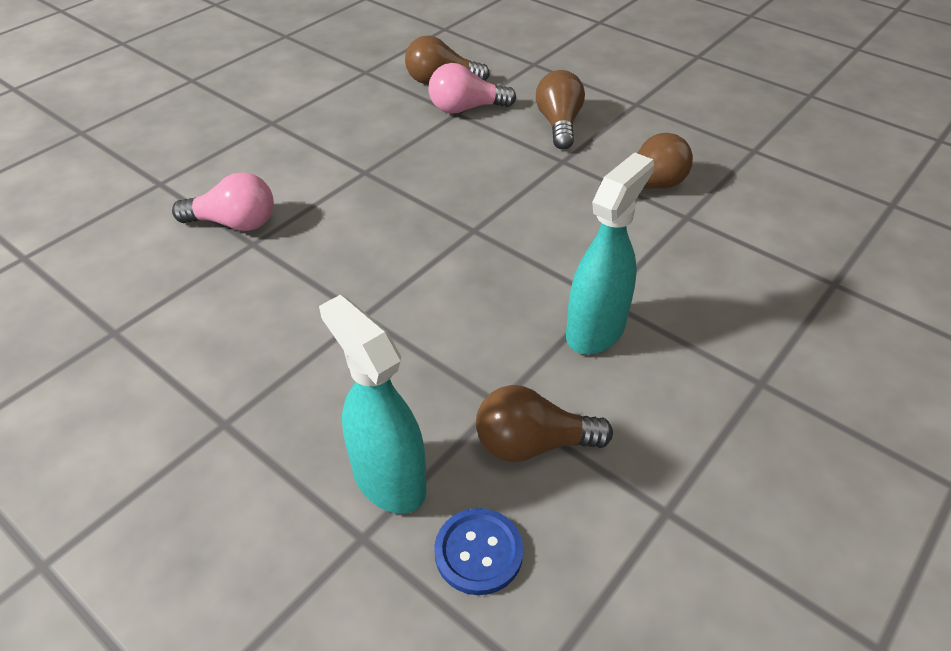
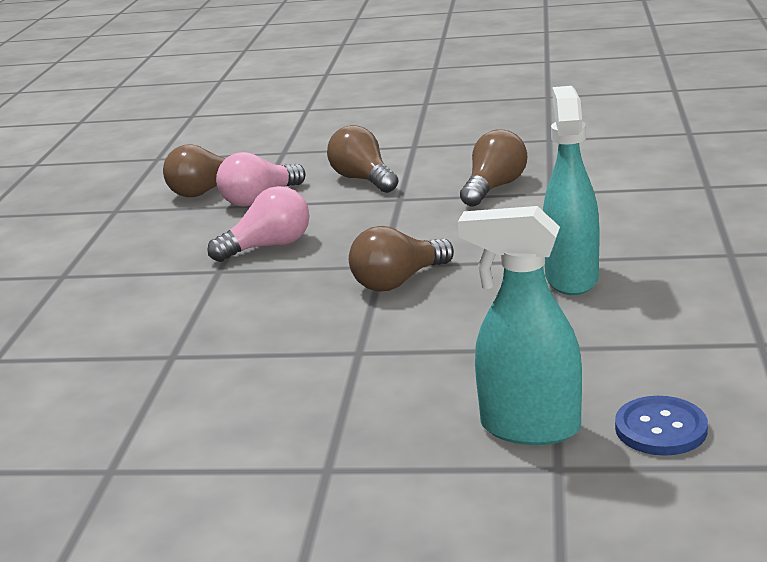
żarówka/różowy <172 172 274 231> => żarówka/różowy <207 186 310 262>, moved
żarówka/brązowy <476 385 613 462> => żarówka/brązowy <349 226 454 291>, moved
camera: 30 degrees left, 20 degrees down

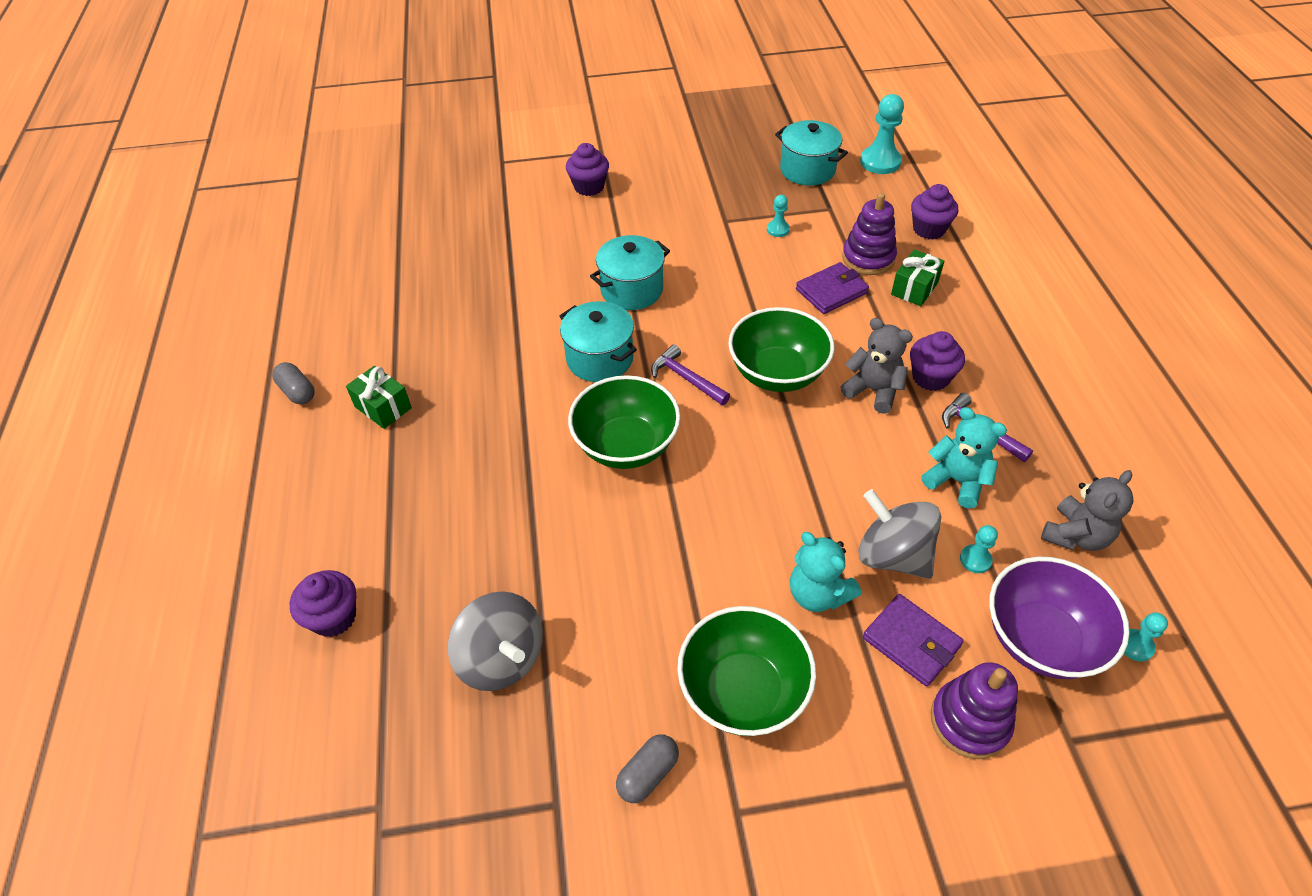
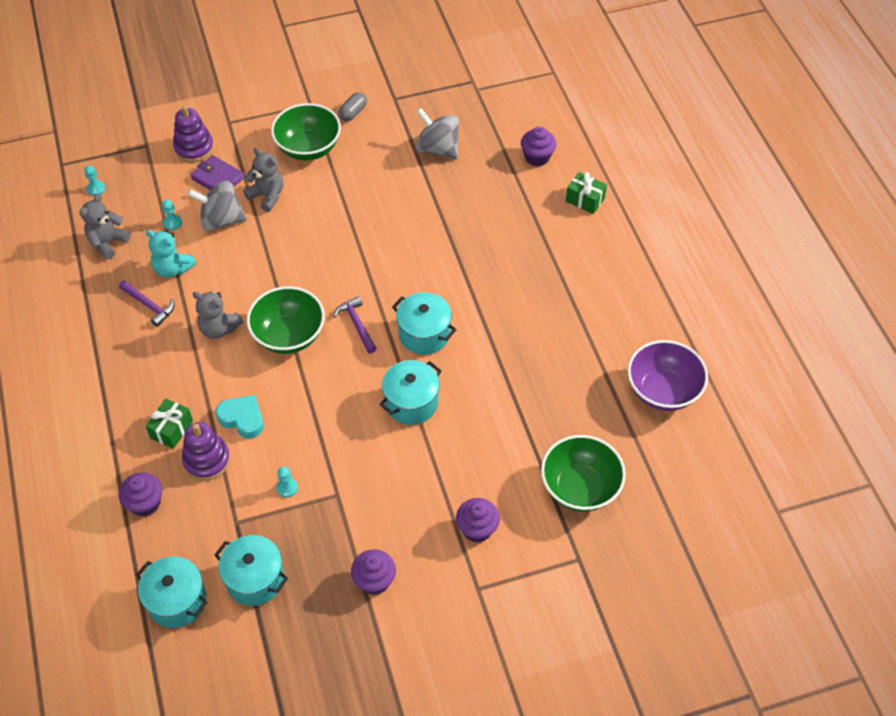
kapsułka/szary <272 362 315 405> => nothing
prezent/zielony <346 366 412 429> => prezent/zielony <566 172 607 214>, moved
miska/zielony <568 375 680 469> => miska/zielony <541 435 626 512>, moved
muffinka/fioletowy <910 331 965 391> => muffinka/fioletowy <351 549 396 595>, moved
miska/fioletowy <989 557 1130 679> => miska/fioletowy <628 340 708 411>, moved
portfel/fioletowy <796 262 869 314> => serce/turkusowy <216 395 264 439>
pionek/turkusowy <860 94 904 174> => garnek/turkusowy <136 556 208 628>
miś/turkusowy <790 532 861 612> => miś/szary <243 148 283 212>
młotek/fioletowy <651 344 730 405> => młotek/fioletowy <333 296 377 354>, 150 degrees counterclockwise
bączek/szary <858 489 941 579> => bączek/szary <188 181 247 231>, 150 degrees clockwise
camera: 170 degrees right, 5 degrees up

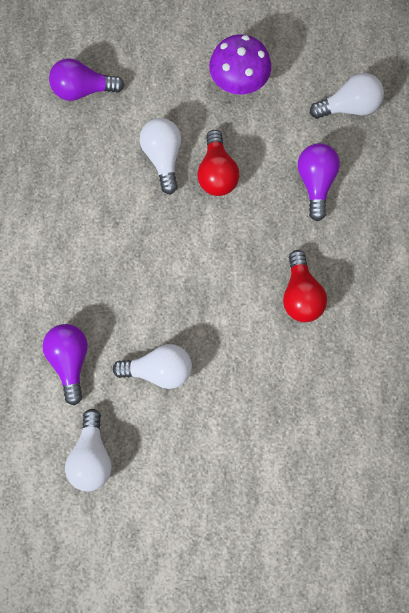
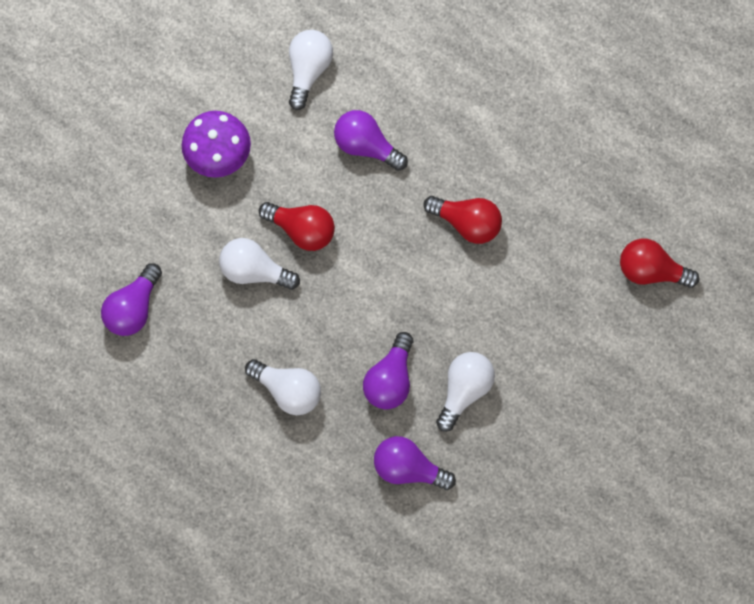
nothing => żarówka/fioletowy <363 332 413 409>
nothing => żarówka/czerwony <620 239 699 288>
żarówka/biały <65 409 112 491> => żarówka/biały <245 359 321 415>, moved
camera: 60 degrees left, 0 degrees up

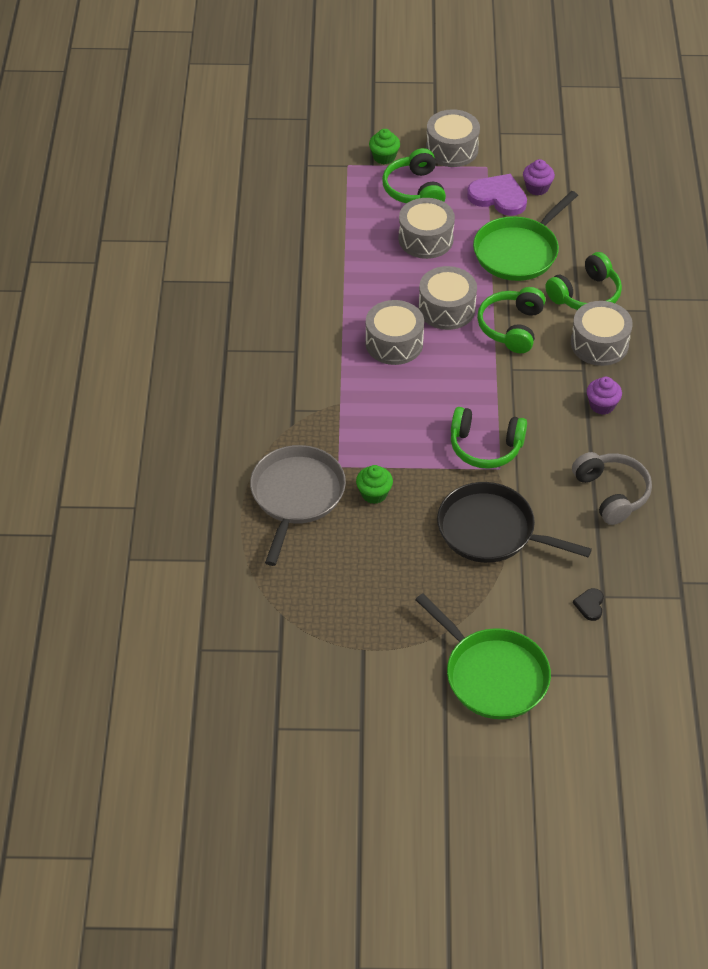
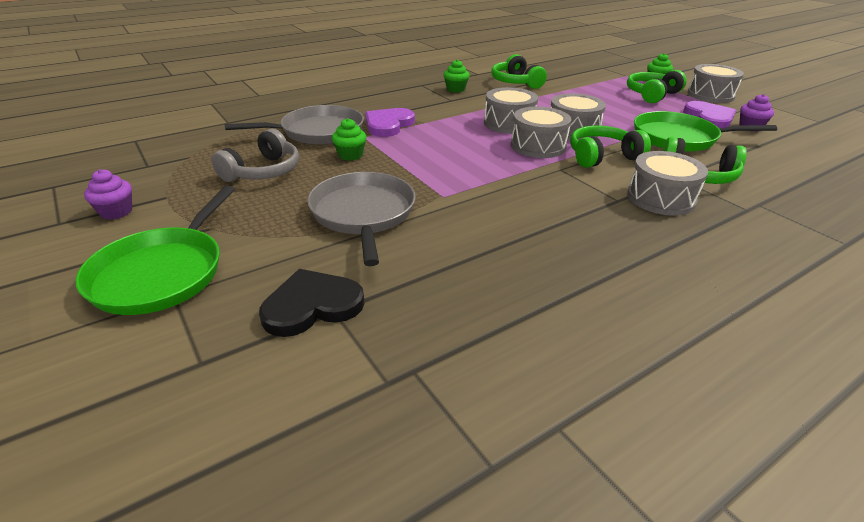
nothing => serce/fioletowy <365 108 415 137>
nothing => muffinka/zielony <444 59 470 93>
bęben/szary <399 198 455 259> => bęben/szary <511 106 572 158>, moved
słuchawki/zielony <451 407 527 469> => słuchawki/zielony <491 54 547 89>, moved
słuchawki/szary <572 452 652 525> => słuchawki/szary <212 129 299 182>, moved
muffinka/fioletowy <587 377 622 415> => muffinka/fioletowy <84 169 132 220>, moved
patelnia/czarny <437 482 592 563> => patelnia/szary <307 172 416 266>
serce/czarny <573 588 604 621> => serce/czarny <259 269 365 337>, x2.04
camera: 55 degrees right, 15 degrees down

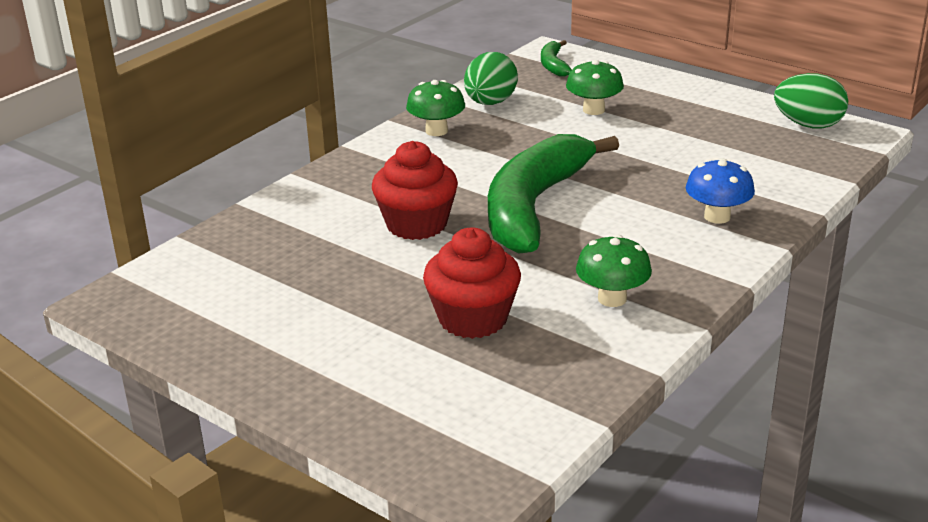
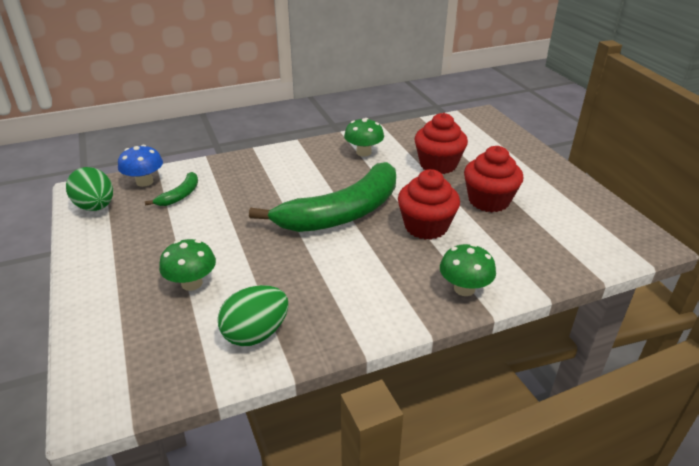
nothing => muffinka/czerwony <464 146 523 212>
grzyb/zielony <406 80 465 136> => grzyb/zielony <440 244 496 296>, moved
banan/zielony <541 40 572 77> => banan/zielony <145 172 198 206>, moved
grzyb/niebieski <685 158 755 224> => grzyb/niebieski <118 145 163 187>, moved
camera: 150 degrees left, 5 degrees up

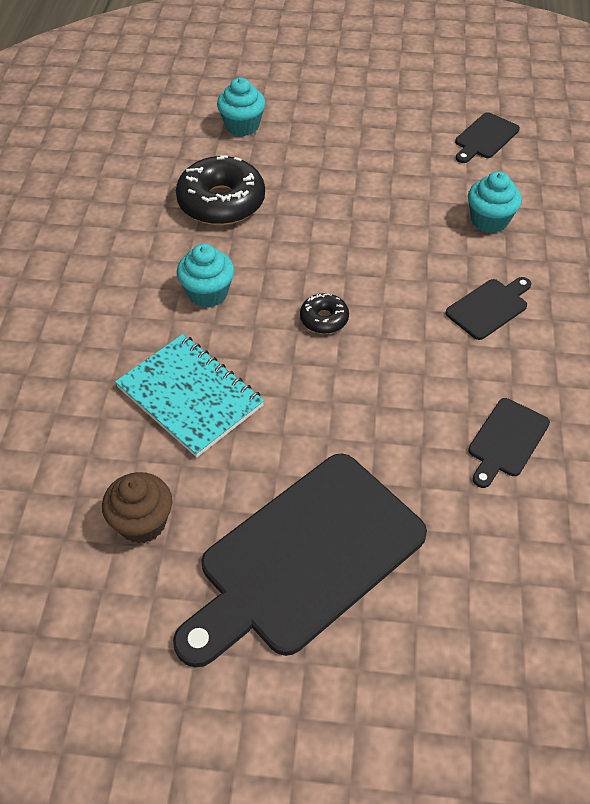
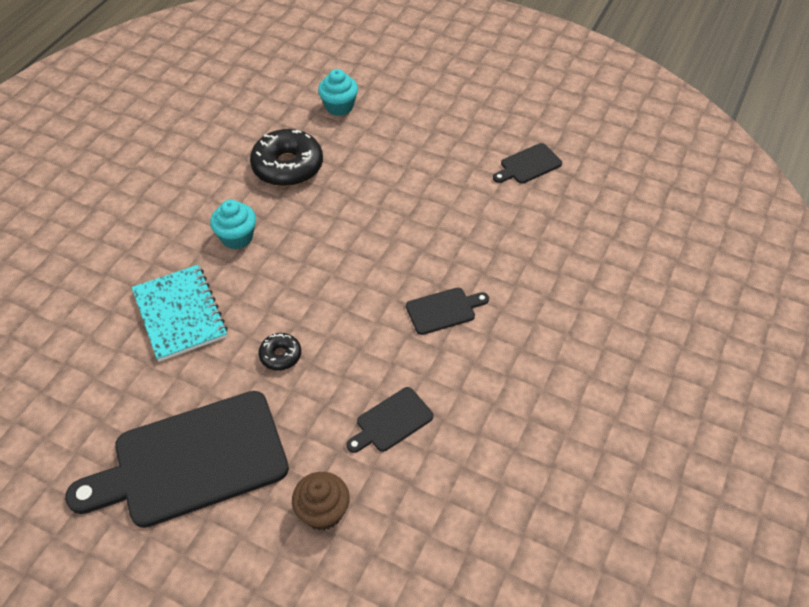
muffinka/turkusowy <468 171 522 233> => nothing
muffinka/brązowy <102 472 172 544> => muffinka/brązowy <292 472 350 530>, moved
donut/czarny <300 293 349 334> => donut/czarny <258 333 301 371>, moved
camera: 20 degrees right, 0 degrees up

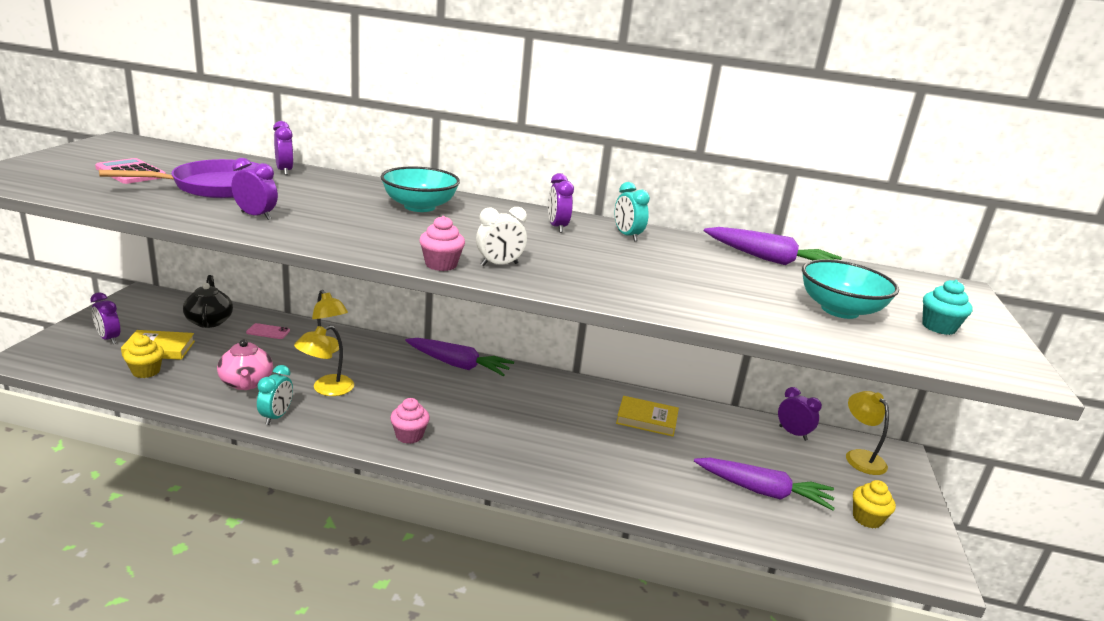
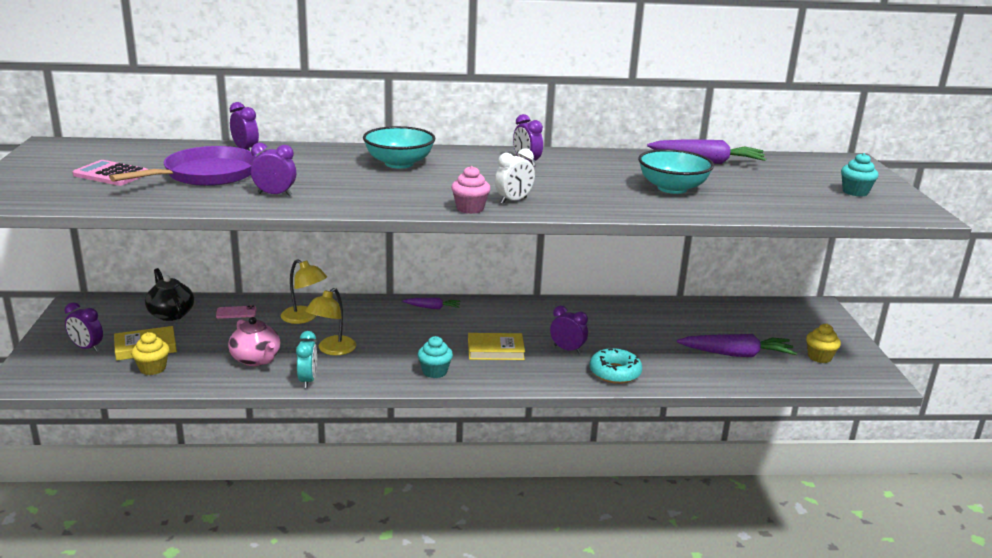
budzik/turkusowy <615 182 650 241> => nothing
lampka/żółty <846 391 889 475> => nothing
nothing => donut/turkusowy <590 348 642 384>
książka/żółty <616 396 679 437> => książka/żółty <468 333 525 360>, moved
budzik/fioletowy <778 387 822 441> => budzik/fioletowy <550 306 588 354>, moved
miska/turkusowy <802 259 899 319> => miska/turkusowy <638 149 714 194>, moved
muffinka/różowy <390 398 430 444> => muffinka/turkusowy <418 336 453 378>
marchewka/fioletowy <405 338 514 376> => marchewka/fioletowy <403 298 461 309>, x0.53
camera: 15 degrees left, 0 degrees up

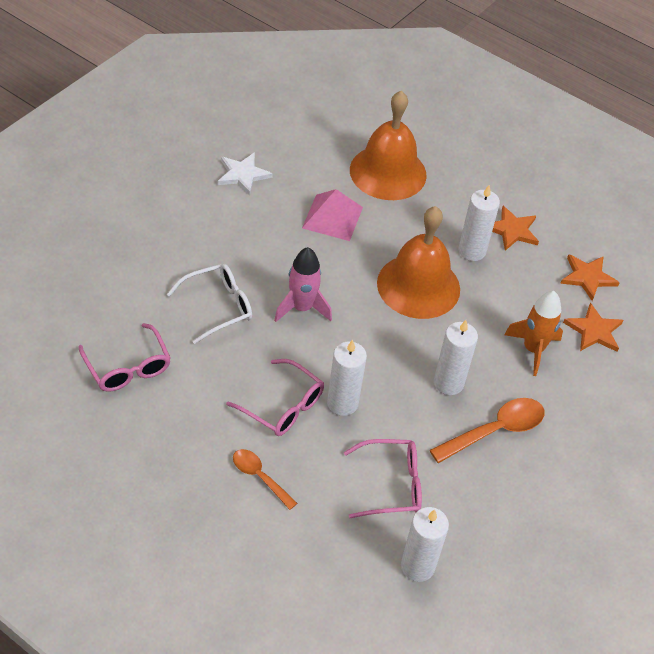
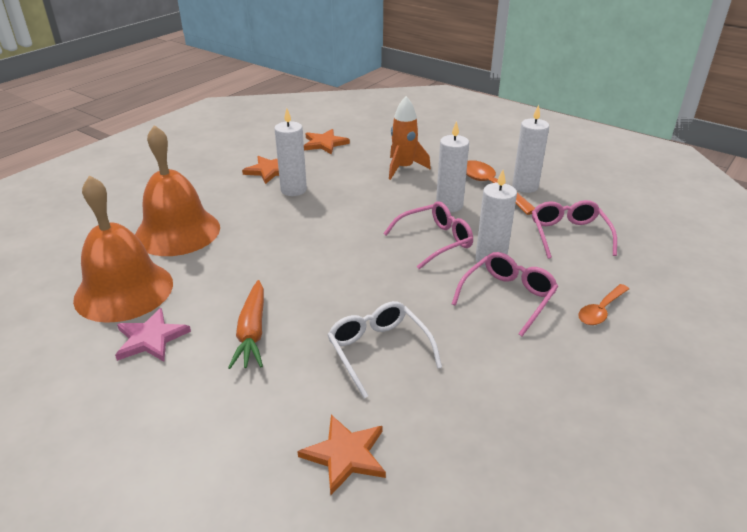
rakieta/różowy <274 247 332 322> => nothing
piramida/różowy <302 189 363 241> => nothing
nothing => marchewka/pomarańczowy <228 280 264 369>
okulary/różowy <78 323 171 392> => okulary/różowy <383 201 473 269>, moved
dzwonek/pomarańczowy <377 206 460 319> => dzwonek/pomarańczowy <73 175 173 323>, moved
świeca/biały <401 507 449 582> => świeca/biały <512 105 549 193>, moved
gwiazda/pomarańczowy <563 303 624 352> => gwiazda/pomarańczowy <297 415 386 495>, moved
gwiazda/biały <218 152 273 195> => gwiazda/różowy <115 308 191 362>
camera: 85 degrees left, 15 degrees down

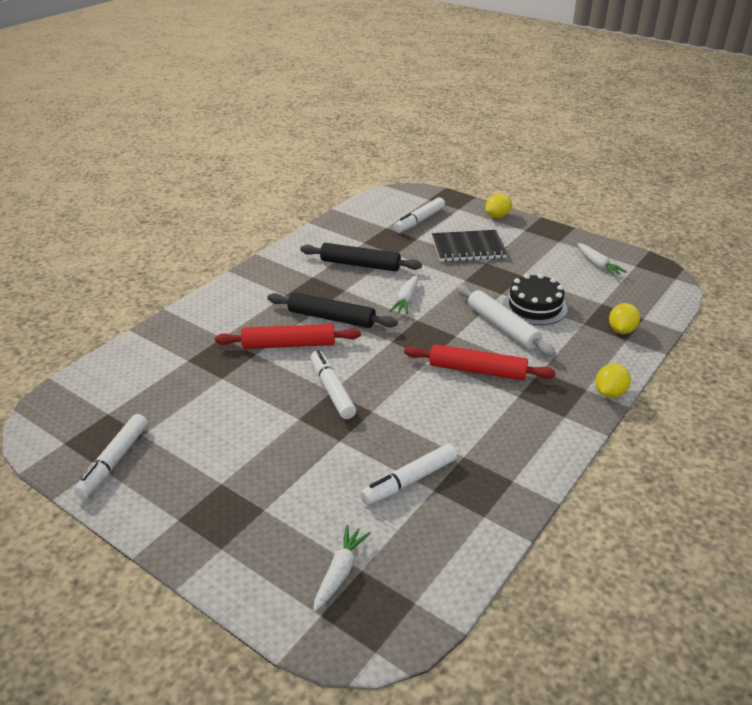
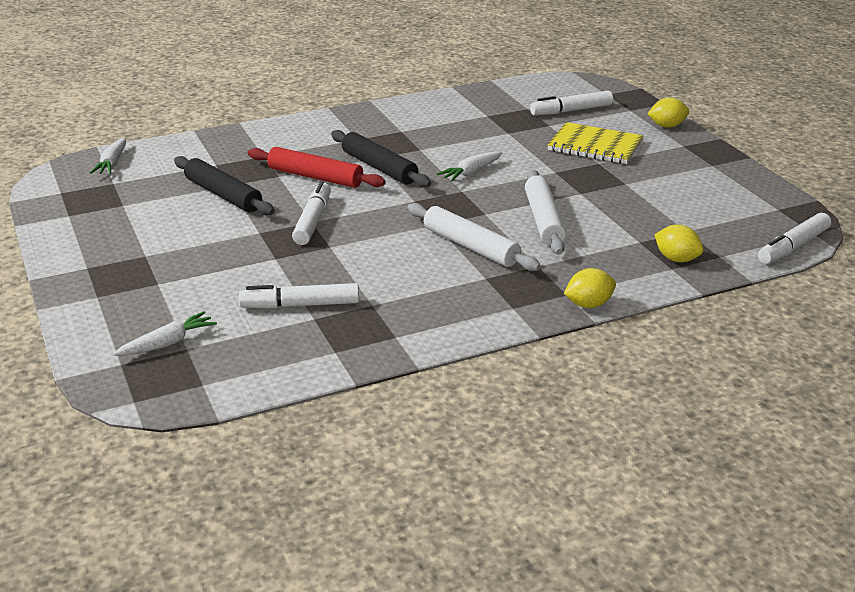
tort/czarny <503 274 567 325> => nothing
flamaster/biały <74 414 148 499> => flamaster/biały <758 213 831 264>, moved
wałek do ciasta/czarny <300 243 422 271> => wałek do ciasta/czarny <174 156 275 216>, moved
marchewka/biały <577 243 627 277> => marchewka/biały <90 138 126 174>, moved
wałek do ciasta/czerwony <404 344 556 380> => wałek do ciasta/biały <407 203 541 271>
zeszyt/czarny <432 230 507 262> => zeszyt/żółty <547 122 643 164>
cytryna/żółty <609 303 640 334> => cytryna/żółty <655 225 704 262>, 75 degrees clockwise
camera: 30 degrees right, 5 degrees down

